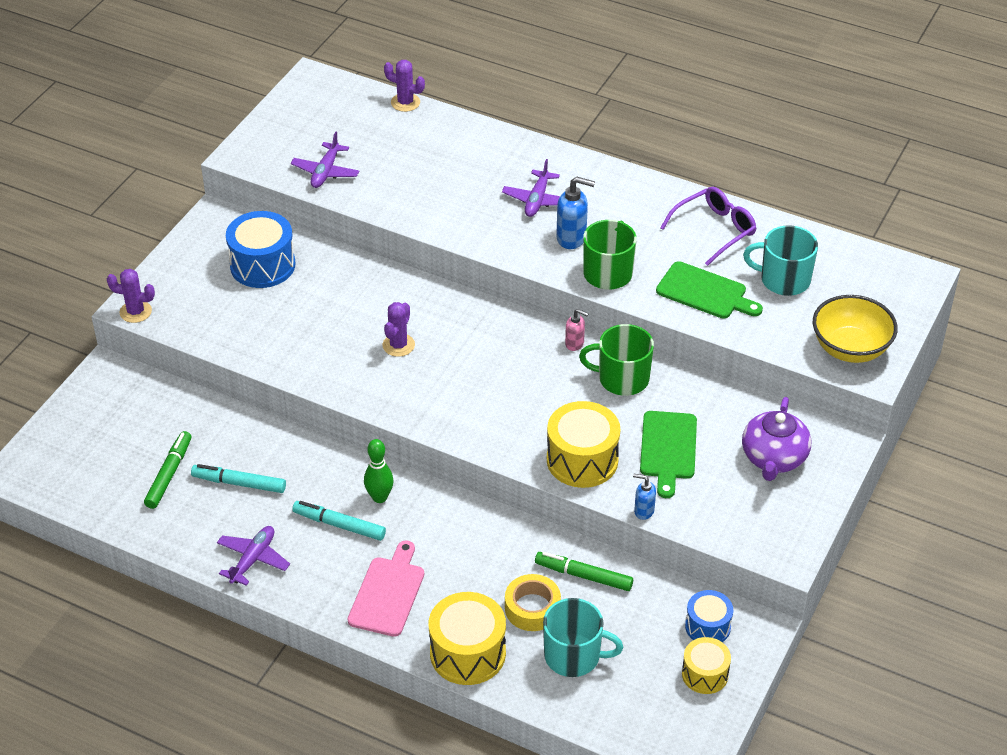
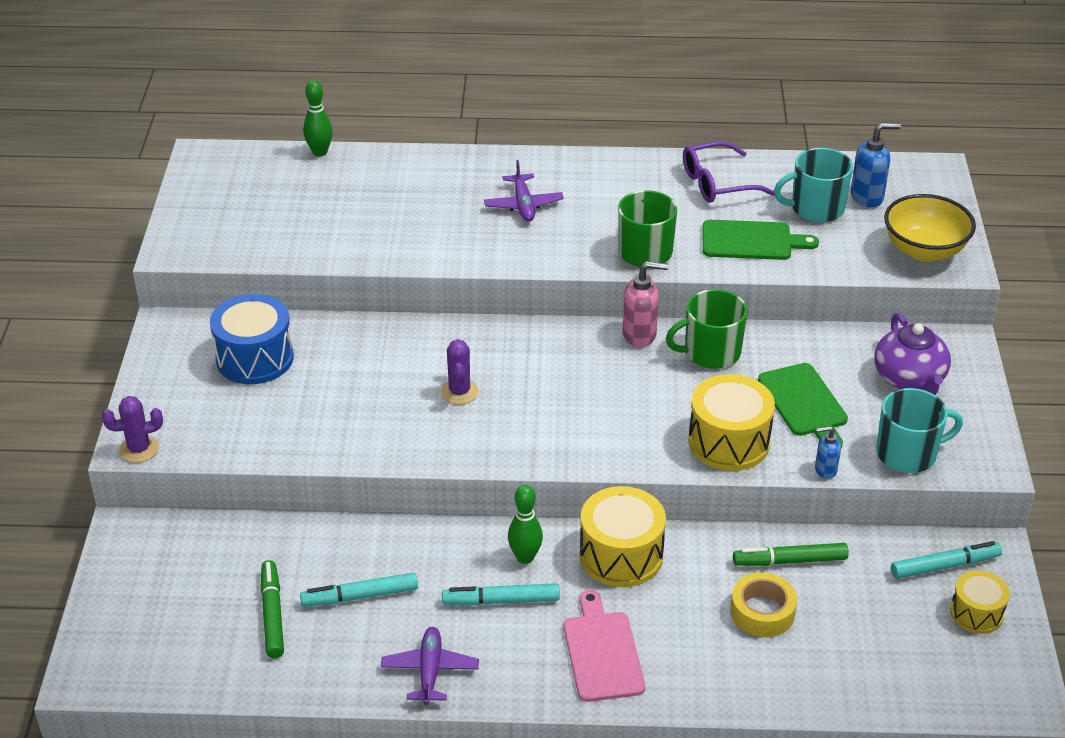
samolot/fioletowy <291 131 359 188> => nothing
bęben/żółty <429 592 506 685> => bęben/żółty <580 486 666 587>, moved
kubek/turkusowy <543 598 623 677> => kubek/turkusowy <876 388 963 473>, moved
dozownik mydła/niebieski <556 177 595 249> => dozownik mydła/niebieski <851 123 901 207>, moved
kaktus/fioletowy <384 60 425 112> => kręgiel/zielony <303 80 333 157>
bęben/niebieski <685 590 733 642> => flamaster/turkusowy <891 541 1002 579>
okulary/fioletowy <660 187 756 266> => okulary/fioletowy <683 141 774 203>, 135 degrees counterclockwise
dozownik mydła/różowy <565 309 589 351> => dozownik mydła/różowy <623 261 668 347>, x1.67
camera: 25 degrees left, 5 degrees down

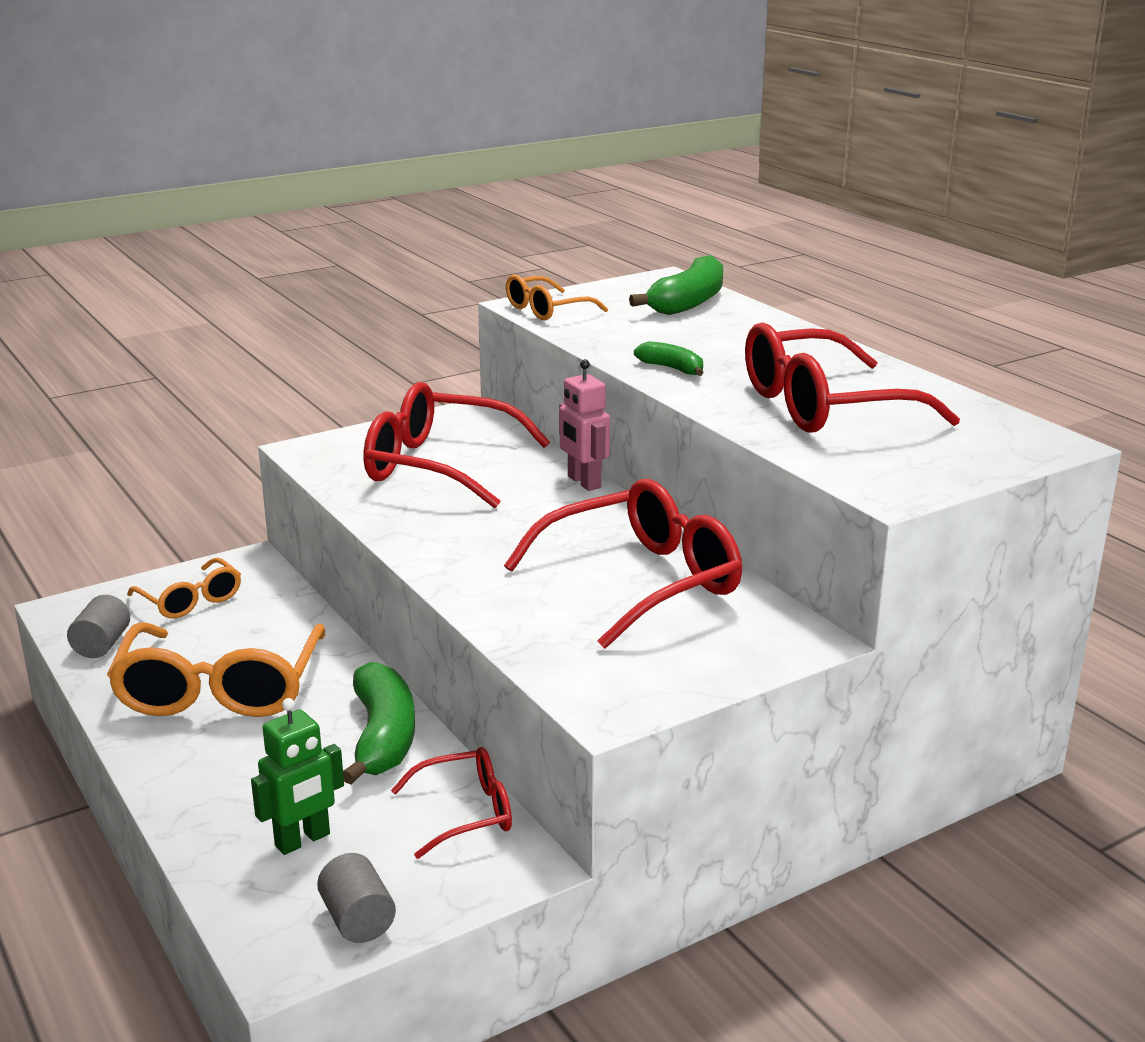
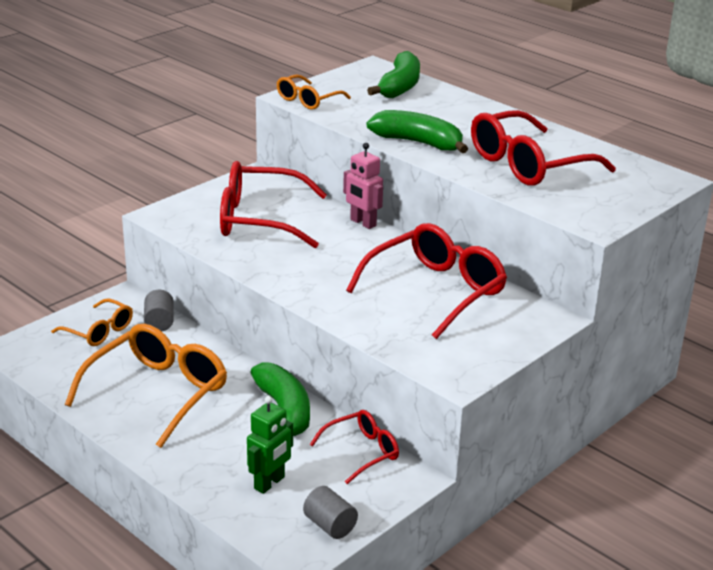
walec/szary <67 595 130 658> => walec/szary <144 290 174 332>, moved
okulary/pomarańczowy <107 622 325 717> => okulary/pomarańczowy <65 324 227 448>, 135 degrees counterclockwise
banan/zielony <634 341 704 376> => banan/zielony <367 110 468 153>, x1.87
camera: 15 degrees left, 5 degrees up

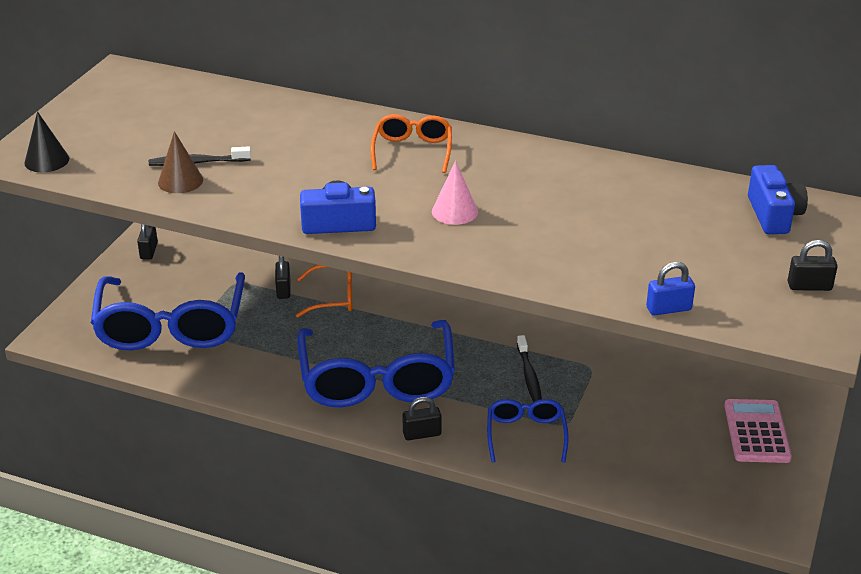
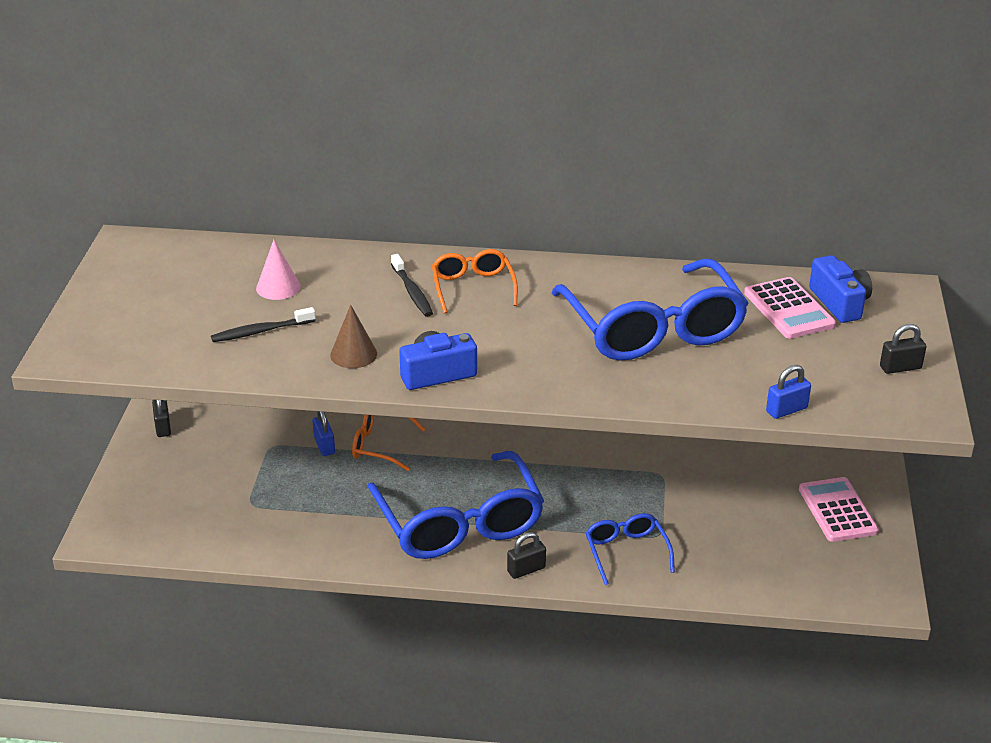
stożek/czarny <24 111 69 172> => nothing
nothing => kalkulator/różowy <744 277 836 339>
okulary/niebieski <91 272 245 350> => okulary/niebieski <552 258 749 361>, moved
stożek/brązowy <158 131 203 193> => stożek/brązowy <330 305 377 368>, moved
stożek/różowy <432 161 478 225> => stożek/różowy <256 240 301 300>, moved
szczoteczka do zębów/czarny <517 335 542 402> => szczoteczka do zębów/czarny <391 254 433 317>, moved
kłódka/czarny <275 256 290 299> => kłódka/niebieski <313 411 335 456>
okulary/pomarańczowy <296 265 352 318> => okulary/pomarańczowy <352 415 426 471>, 150 degrees counterclockwise
camera: 15 degrees left, 0 degrees up

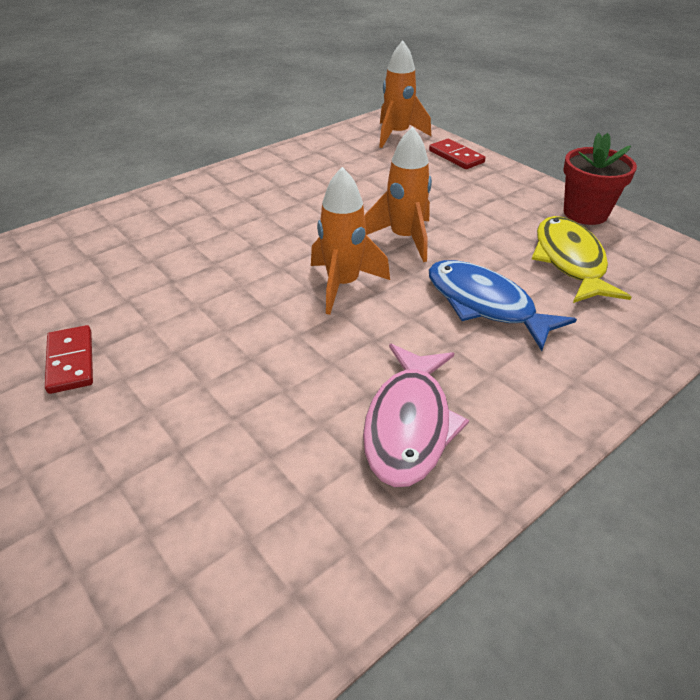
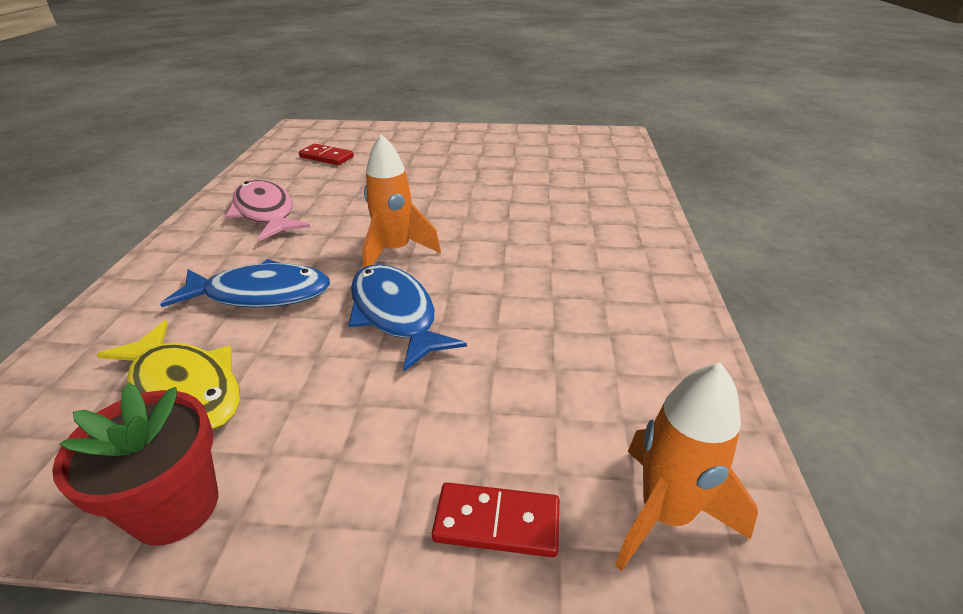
kostka domina/czerwony <45 325 93 394> => kostka domina/czerwony <299 144 354 165>, moved
rakieta/pomarańczowy <365 126 432 262> => ryba/niebieski <348 264 467 371>
camera: 135 degrees right, 5 degrees down

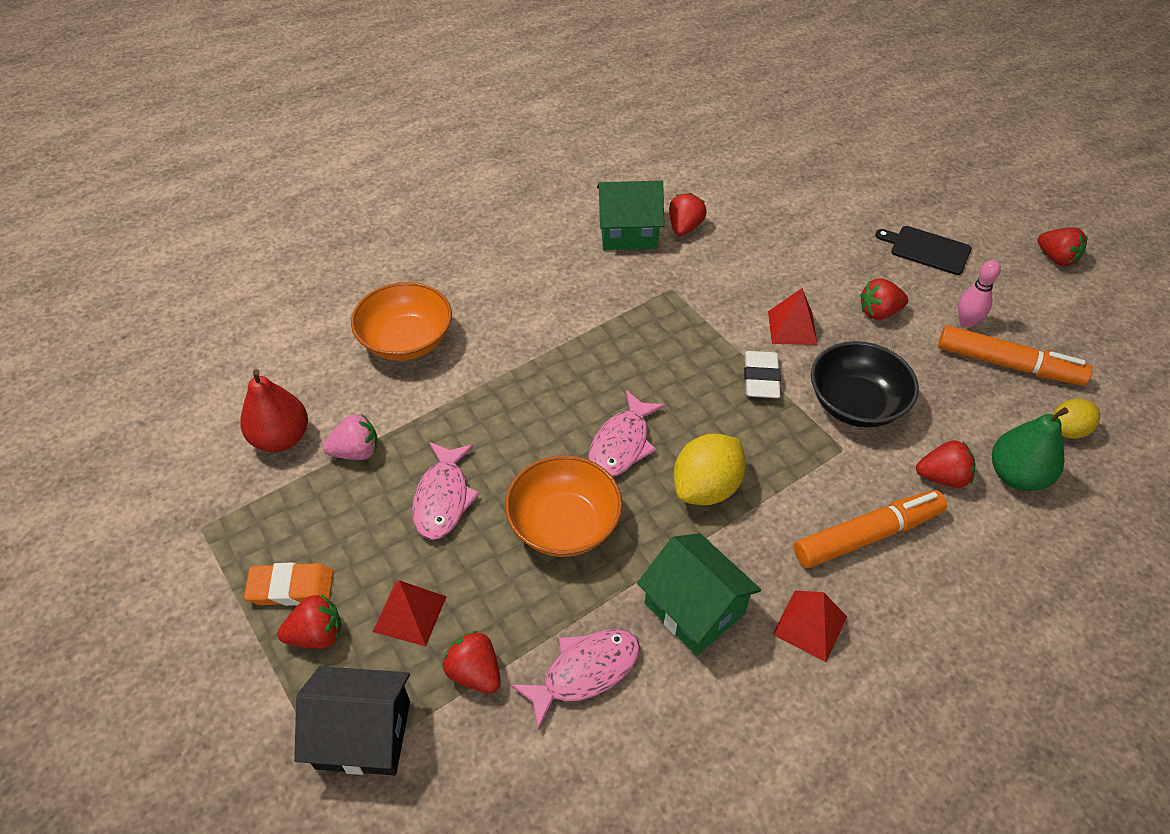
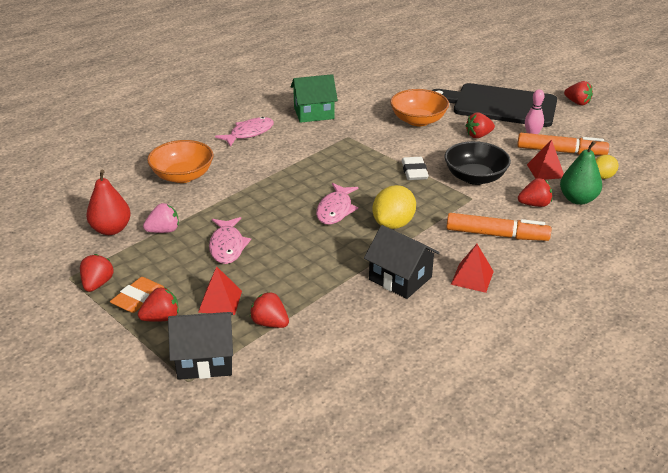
miska/pomarańczowy <505 455 623 557> => miska/pomarańczowy <390 89 449 126>, moved
ryba/różowy <511 629 640 730> => ryba/różowy <215 117 274 147>, moved
truskawka/czerwony <669 193 707 236> => truskawka/czerwony <80 254 114 292>, moved
piramida/czerwony <768 288 818 345> => piramida/czerwony <527 140 564 180>, moved
domek/zielony <637 533 761 656> => domek/czarny <364 225 440 299>
gumka do mazania/pomarańczowy <244 562 334 606> => gumka do mazania/pomarańczowy <110 277 164 313>, 45 degrees counterclockwise
flamaster/pomarańczowy <794 490 947 568> => flamaster/pomarańczowy <446 213 551 241>, 45 degrees clockwise
deska do krojenia/czarny <875 226 972 275> => deska do krojenia/czarny <431 83 557 127>, x2.18
camera: 10 degrees left, 15 degrees down

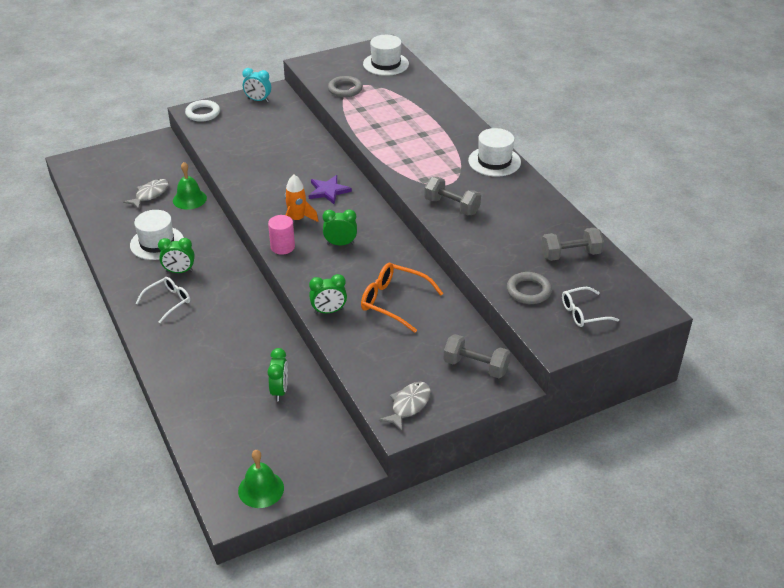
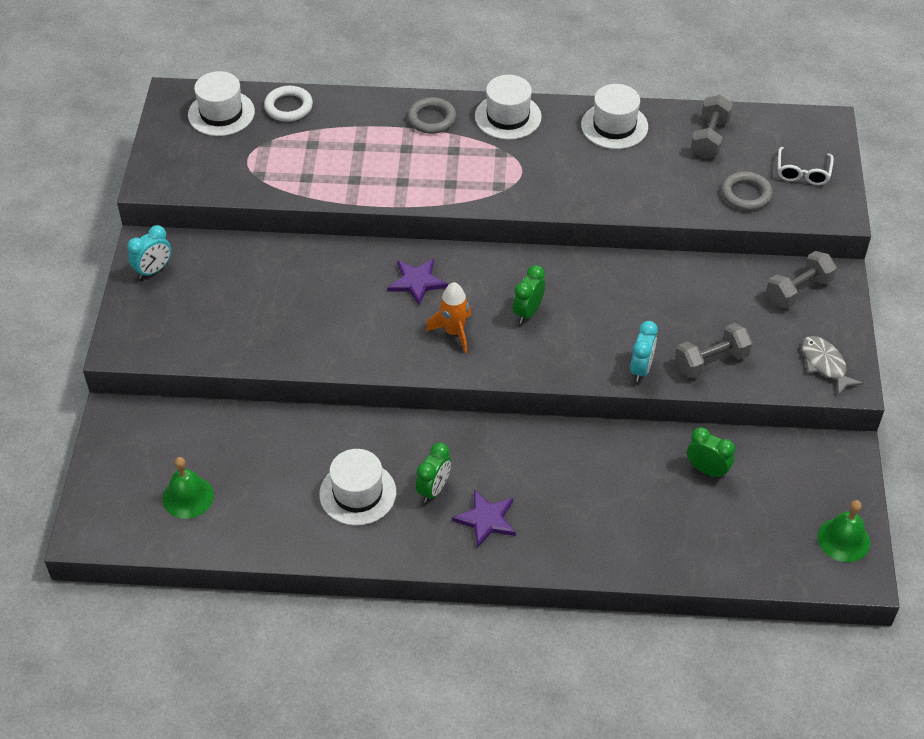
ryba/szary <123 179 169 210> => nothing
walec/różowy <268 215 295 255> => nothing
okulary/pomarańczowy <361 263 444 333> => nothing
nothing => kapelusz/biały <581 84 648 149>
dzwonek/zielony <173 162 207 209> => dzwonek/zielony <163 457 214 519>, moved
pierścień/biały <185 100 220 122> => pierścień/biały <264 86 313 122>, moved
pierścień/szary <328 76 363 97> => pierścień/szary <407 97 456 134>, moved
hantel/szary <424 177 481 215> => hantel/szary <675 323 753 378>, moved
okulary/biały <135 277 190 323> => gwiazda/fioletowy <452 489 516 548>
budzik/zielony <309 274 347 314> => budzik/turkusowy <630 321 658 382>
camera: 60 degrees left, 10 degrees up

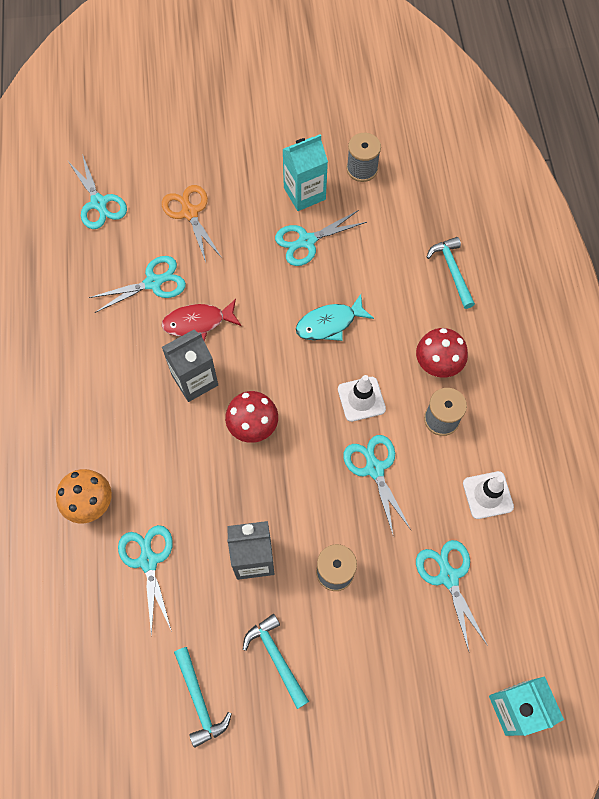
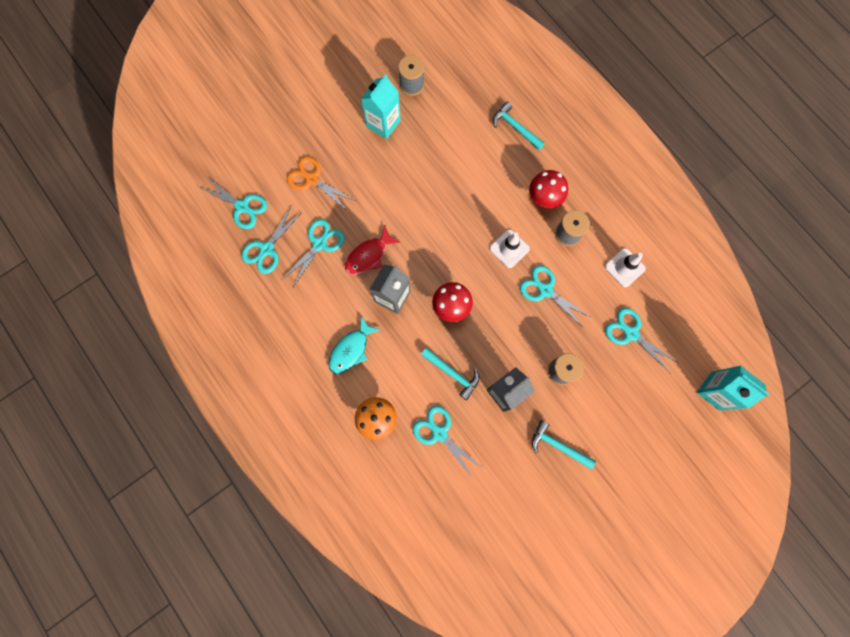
młotek/turkusowy <174 647 232 748> => młotek/turkusowy <421 348 479 400>, moved
nożyczki/turkusowy <275 210 367 266> => nożyczki/turkusowy <241 205 302 274>, moved
ryba/turkusowy <296 294 374 341> => ryba/turkusowy <329 316 381 374>, moved
camera: 30 degrees left, 10 degrees up

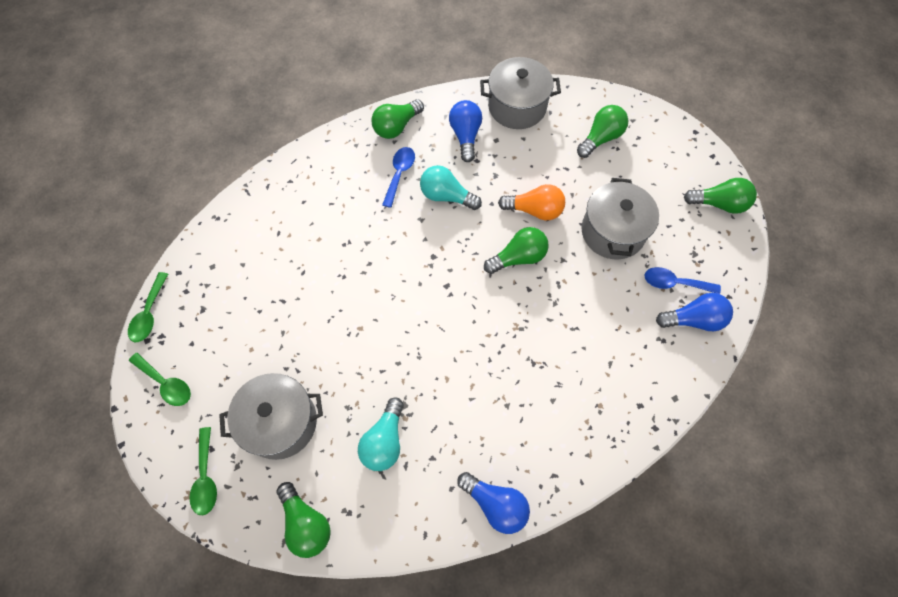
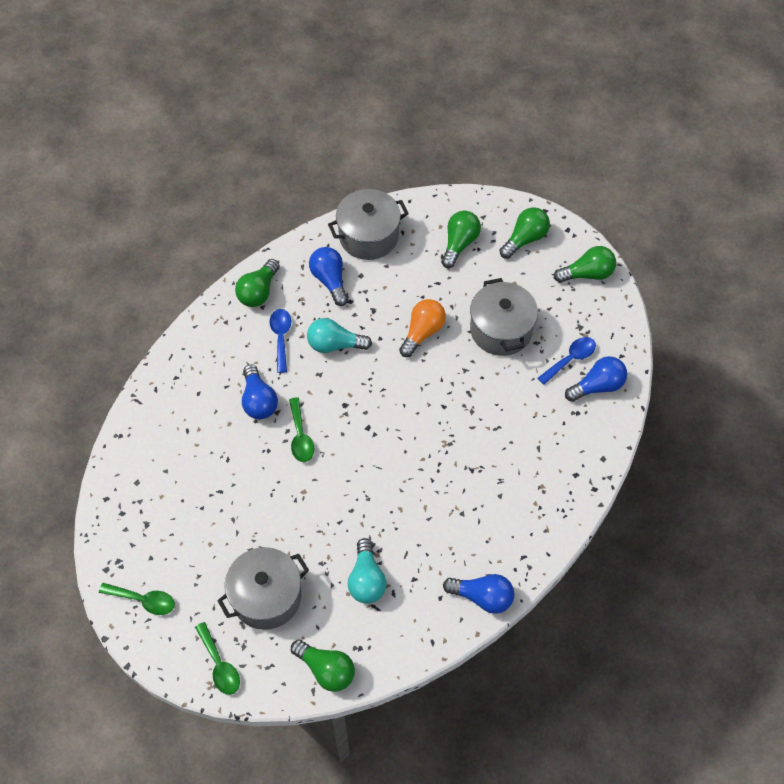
nothing => żarówka/niebieski <242 364 278 419>
łyżka/zielony <128 272 168 342> => łyżka/zielony <289 397 314 462>, moved
żarówka/zielony <484 227 549 274> => żarówka/zielony <499 207 550 259>, moved
żarówka/pomarańczowy <498 184 565 220> => żarówka/pomarańczowy <399 299 446 357>, 45 degrees counterclockwise
łyżka/niebieski <644 267 721 294> => łyżka/niebieski <537 337 596 385>, 150 degrees clockwise
camera: 20 degrees left, 5 degrees down

